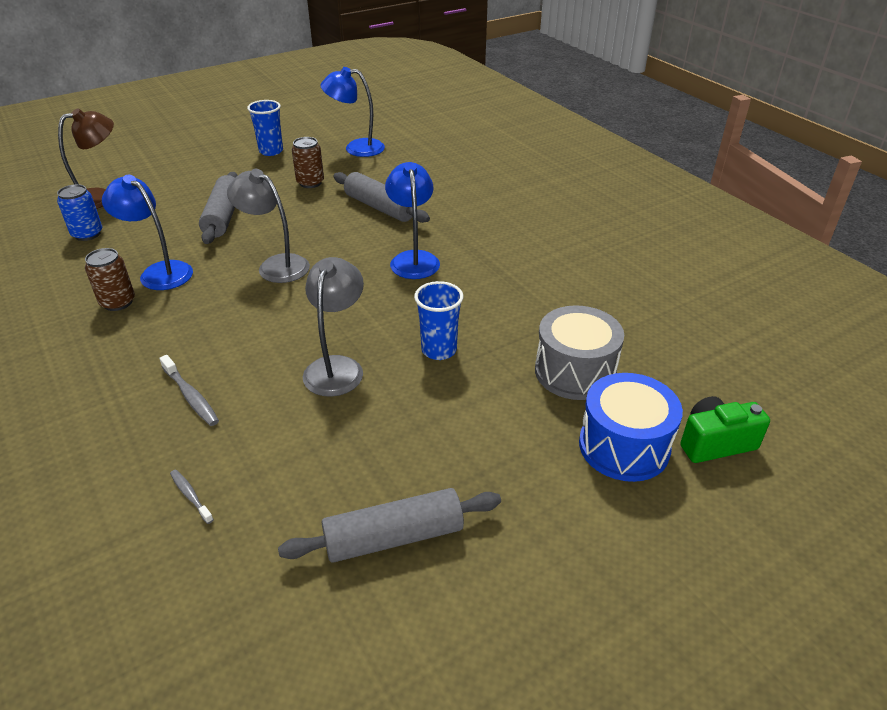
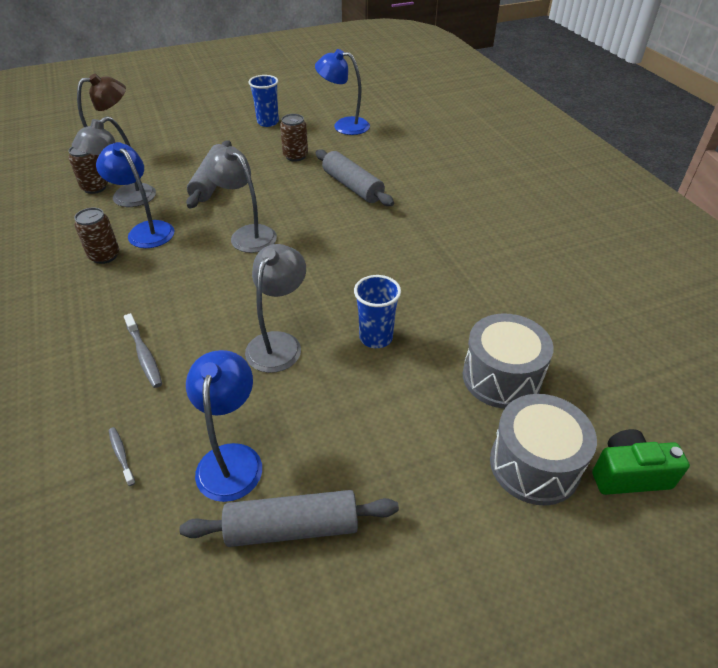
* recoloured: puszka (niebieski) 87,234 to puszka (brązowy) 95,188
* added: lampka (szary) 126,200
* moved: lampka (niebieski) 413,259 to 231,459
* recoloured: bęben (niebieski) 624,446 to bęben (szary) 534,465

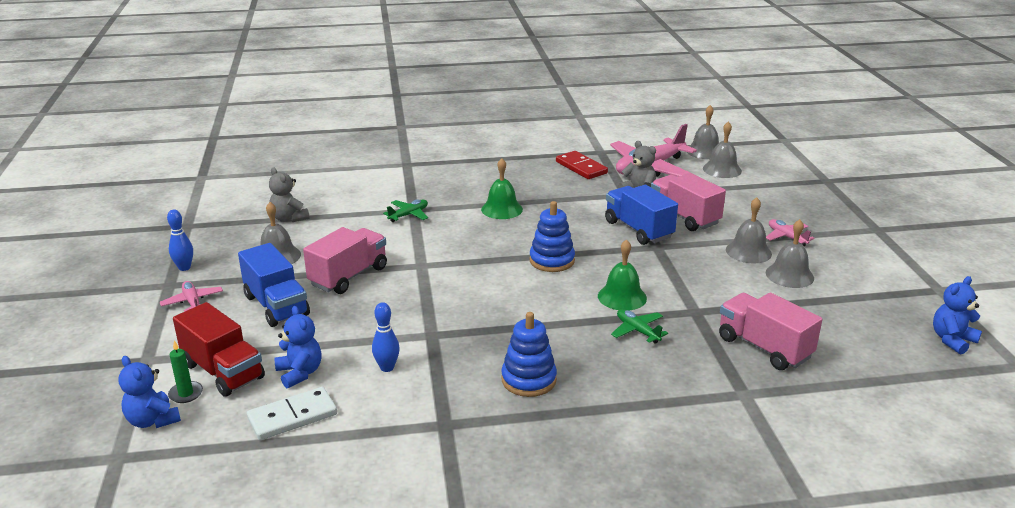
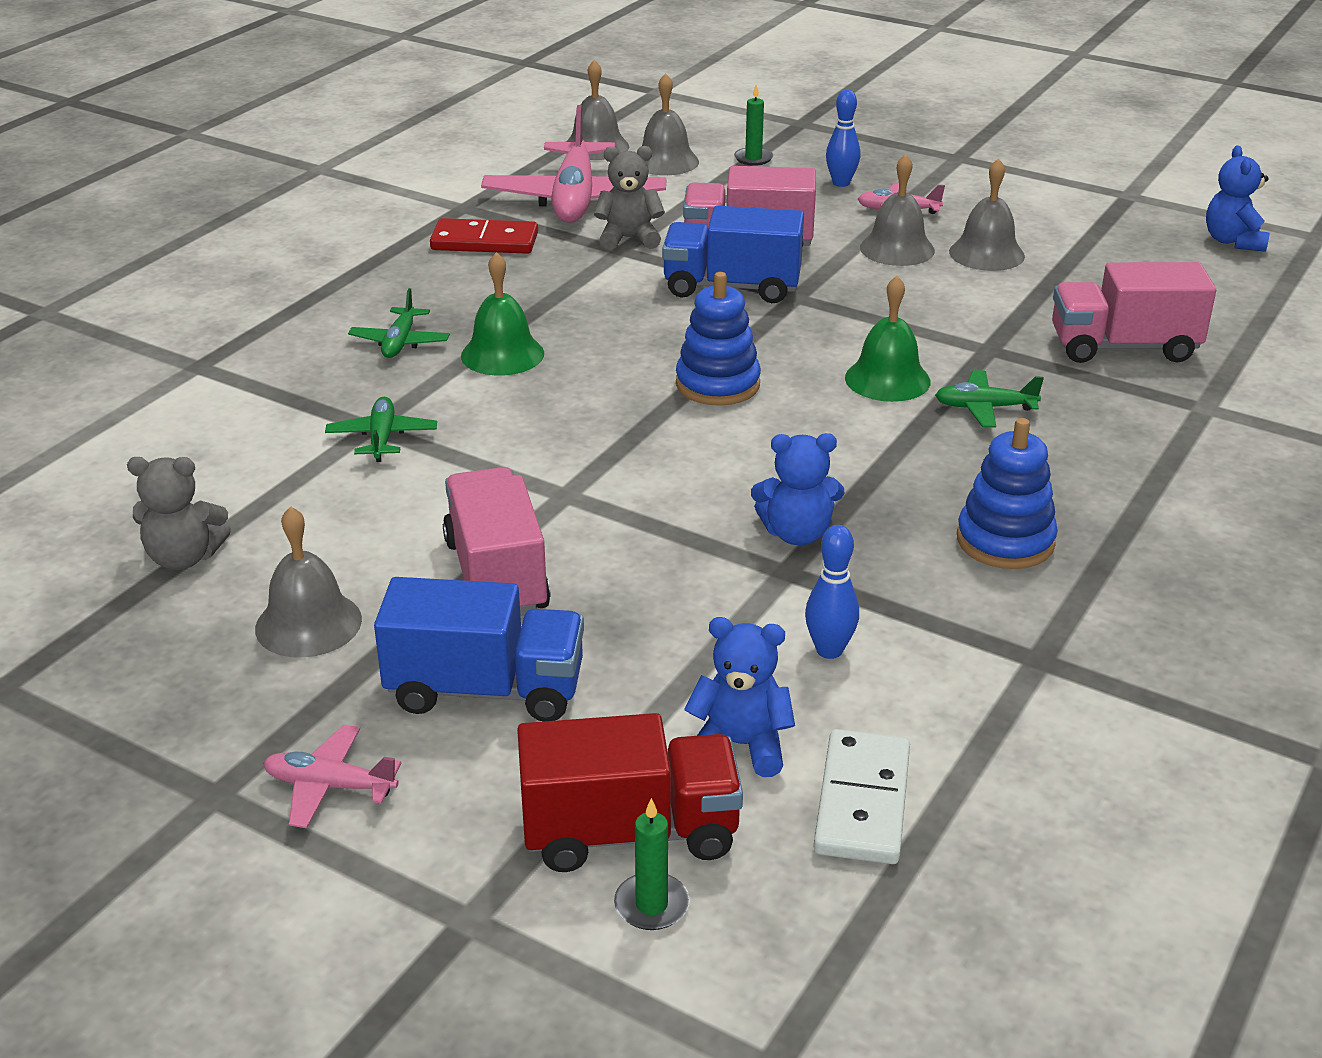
* added: samolot (zielony) 400,342
* added: świeca (zielony) 753,158
* moved: miś (niebieski) 153,420 to 796,534
* moved: kręgiel (niebieski) 184,268 to 841,183

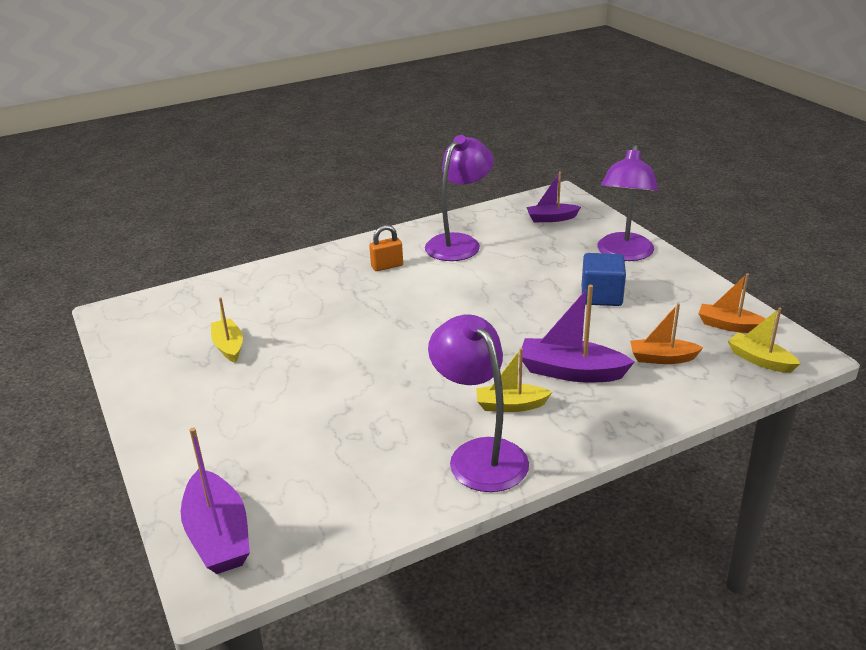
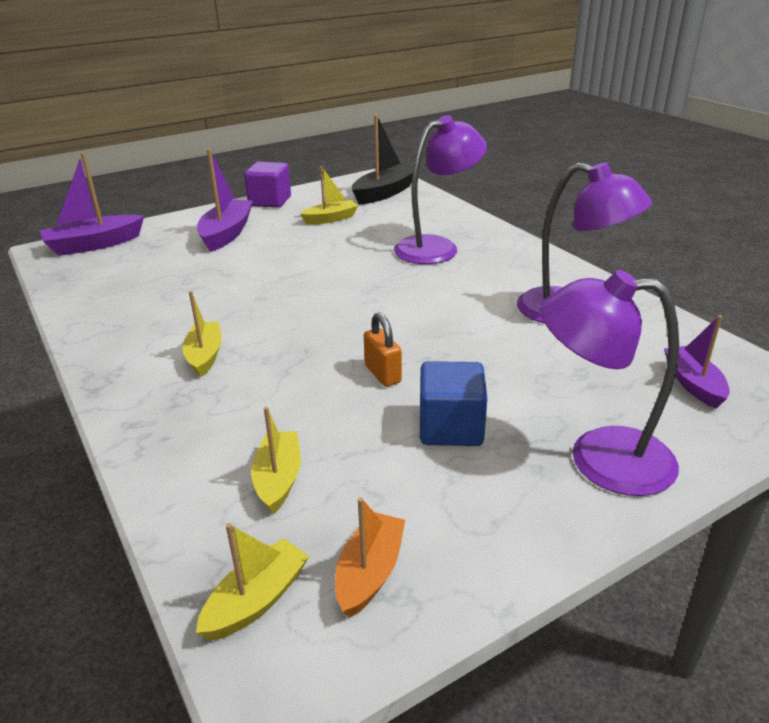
* moved: łódka (fioletowy) 570,372 to 227,234
* added: sześcian (fioletowy) 270,201
* recoloured: łódka (pomarańczowy) 662,358 to łódka (żółty) 278,479
* added: łódka (czarny) 384,193
* moved: kłódka (pomarańczowy) 387,266 to 383,374
* moved: lampka (fioletowy) 479,454 to 437,247

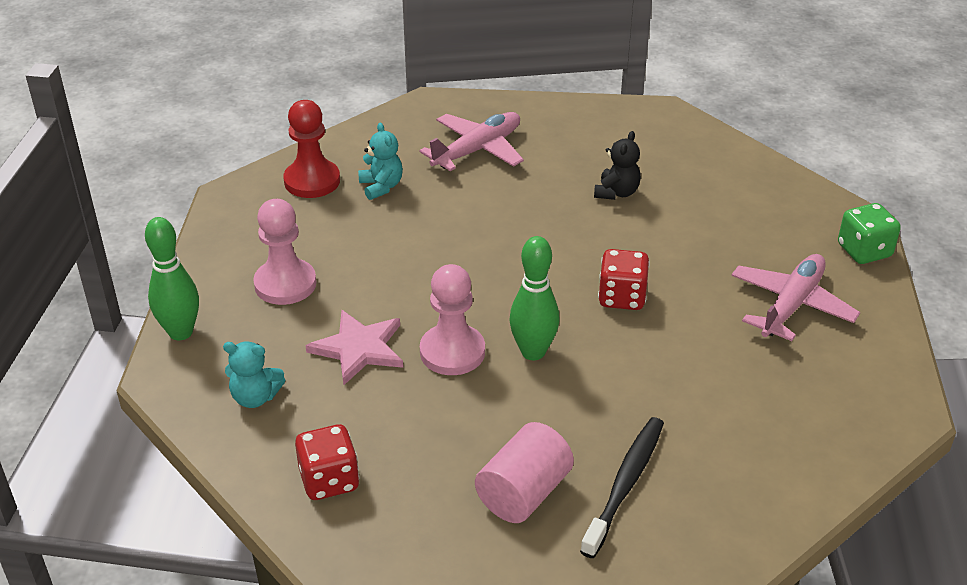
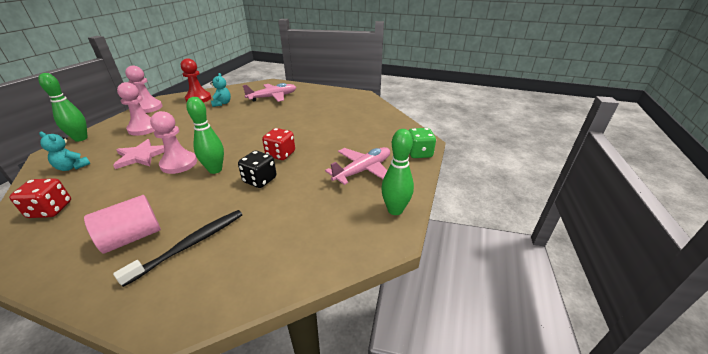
* added: pionek (różowy) 148,107
* added: kostka do gry (czarny) 260,180
* added: kręgiel (zielony) 395,210
* removed: miś (czarny) 616,192

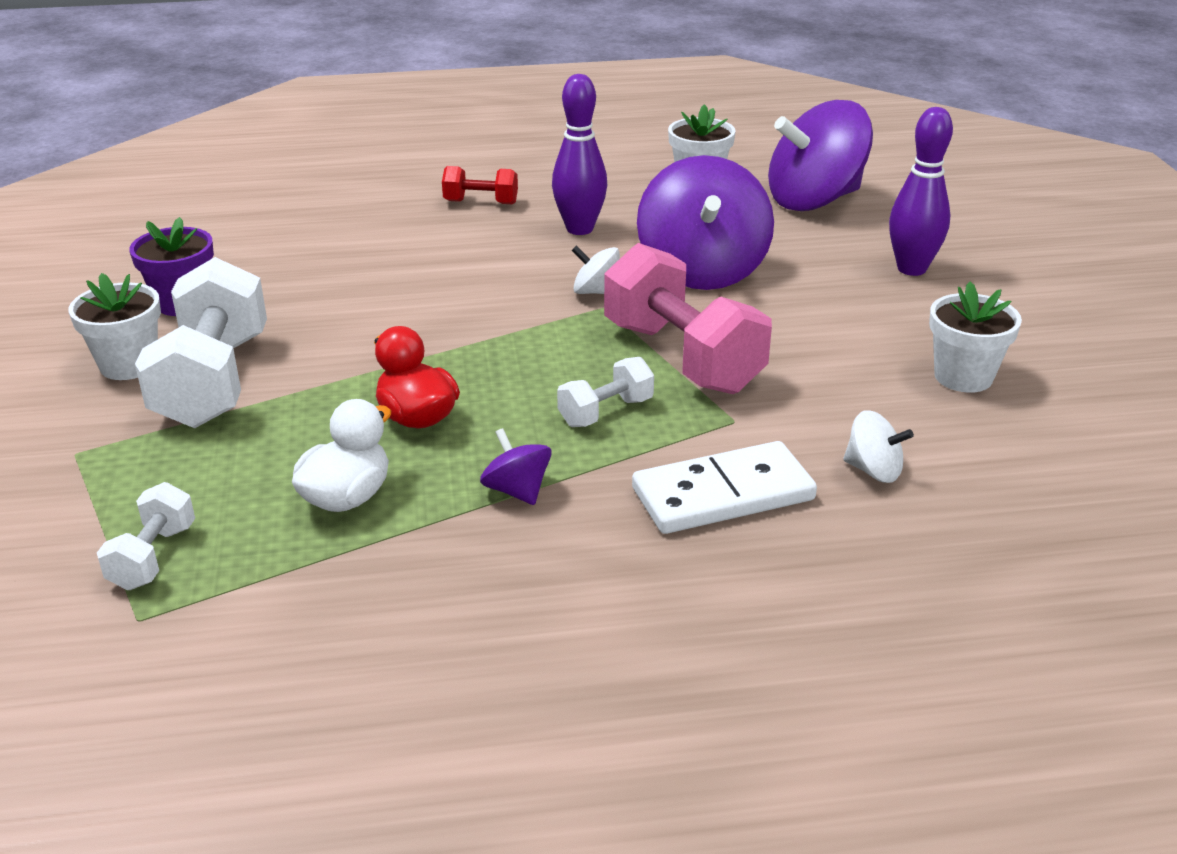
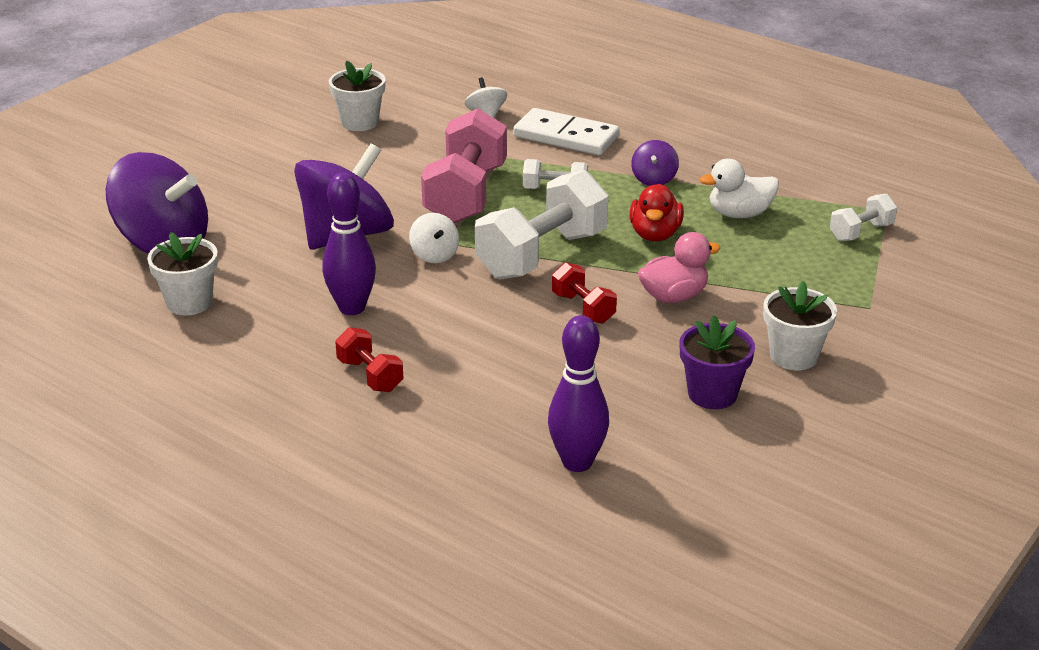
* moved: hantel (biały) 213,381 to 542,255
* moved: kręgiel (fioletowy) 911,269 to 577,462
* added: hantel (czerwony) 583,308
* added: kaczka (różowy) 674,296

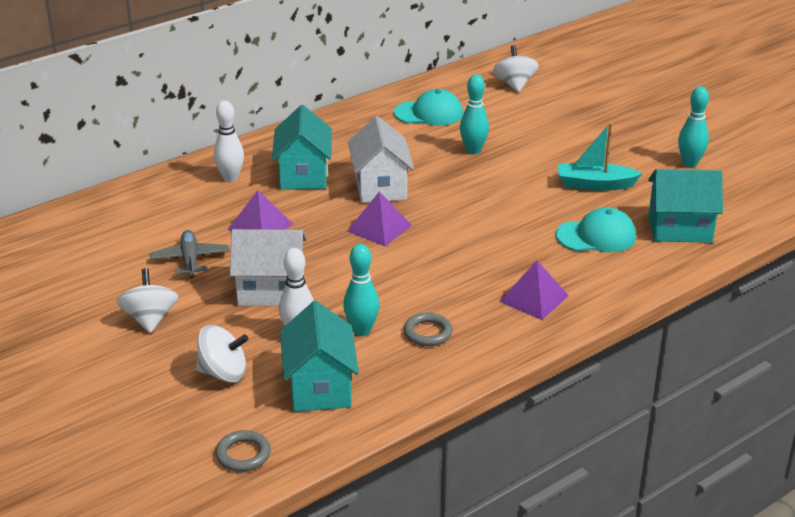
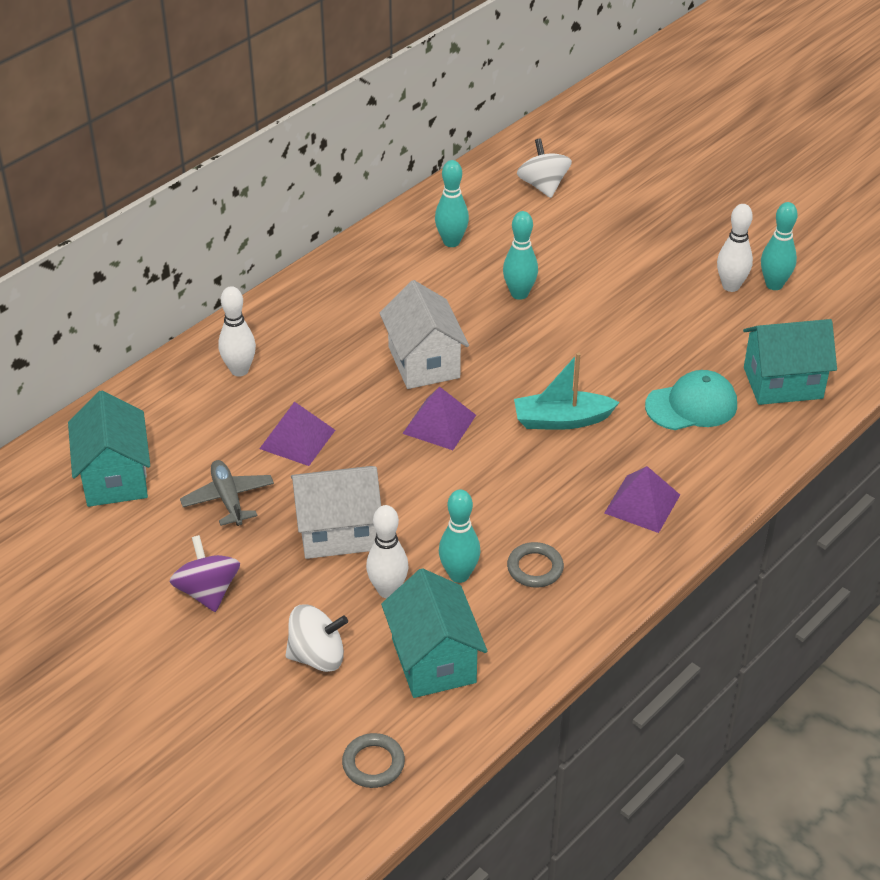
* moved: domek (turkusowy) 303,175 to 115,477
* recoloured: bączek (biały) 150,319 to bączek (fioletowy) 208,591
* replaced: czapka (turkusowy) 428,113 to kręgiel (turkusowy) 451,242
* moved: łódka (turkusowy) 595,185 to 562,420
* added: kręgiel (biały) 731,286

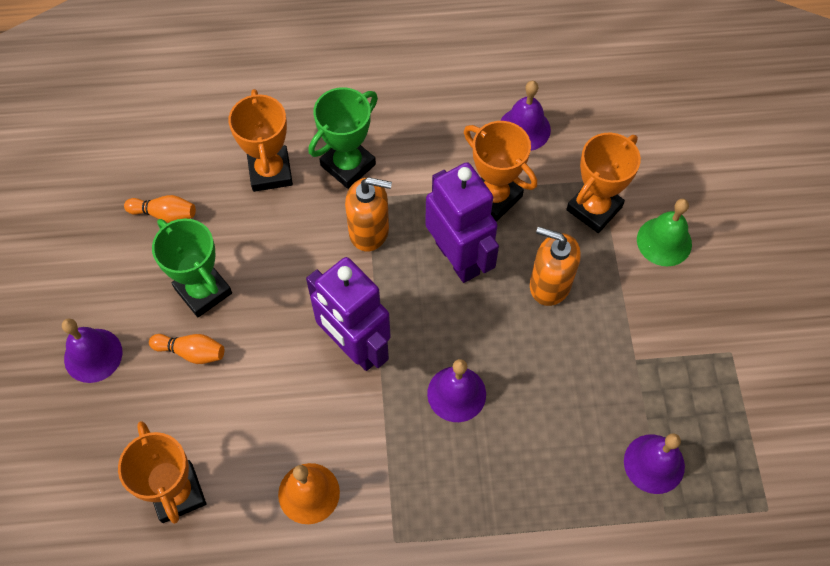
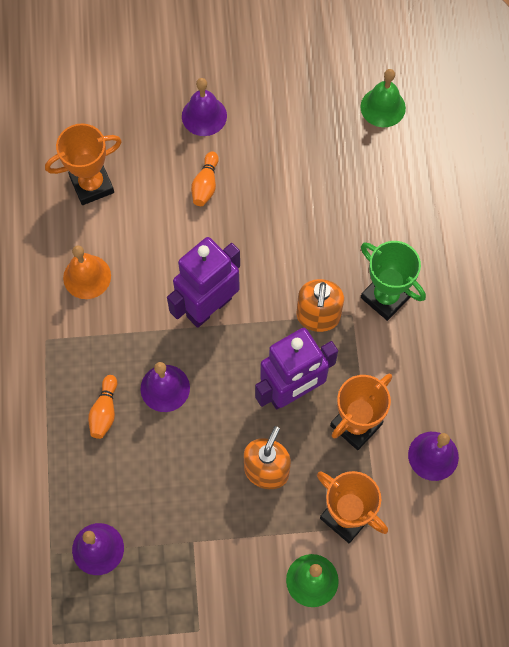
* moved: kręgiel (pomarańczowy) 165,214 to 104,411
* added: dzwonek (zielony) 383,107
* removed: puchar (zielony) 203,291
* removed: puchar (pomarańczowy) 270,172

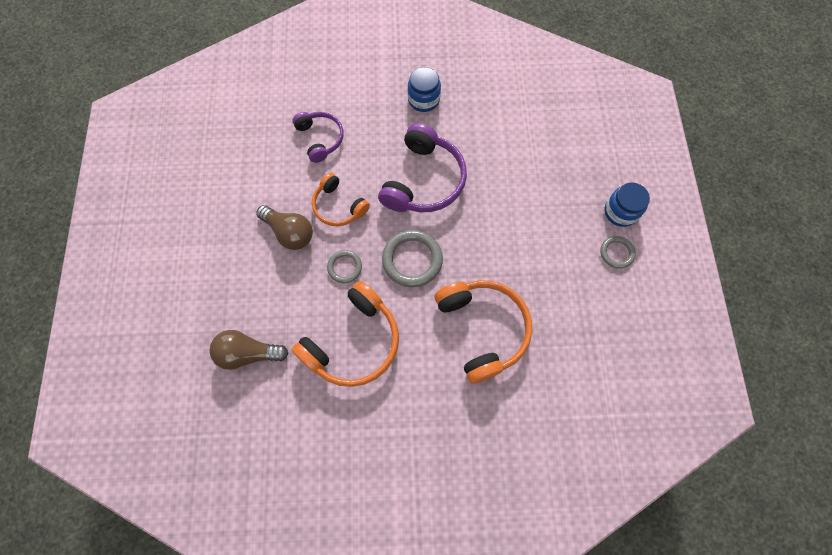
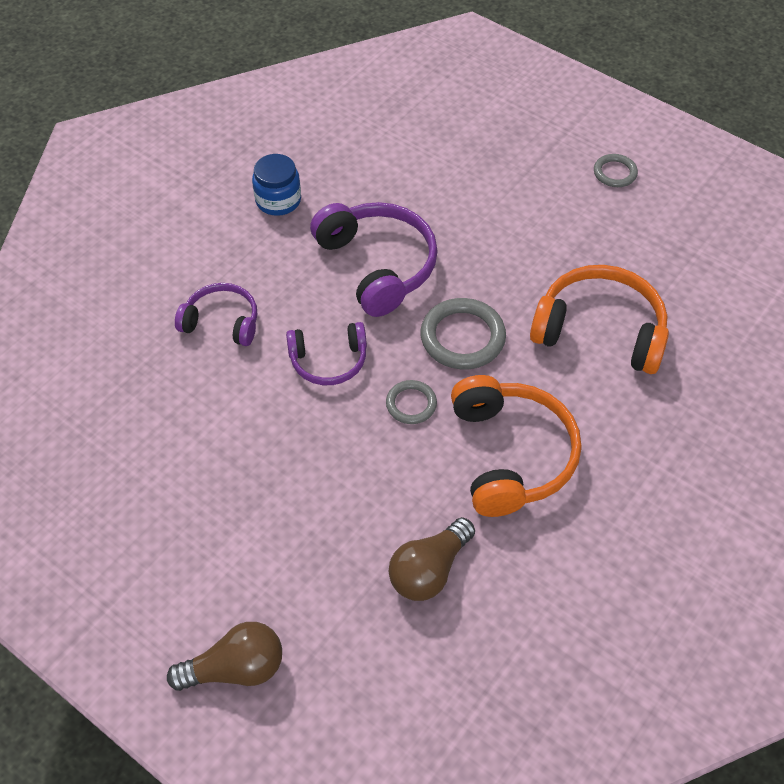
* moved: żarówka (brązowy) 289,232 to 235,668
* recoloured: słuchawki (pomarańczowy) 338,206 to słuchawki (fioletowy) 328,361
* removed: słoik (niebieski) 620,212

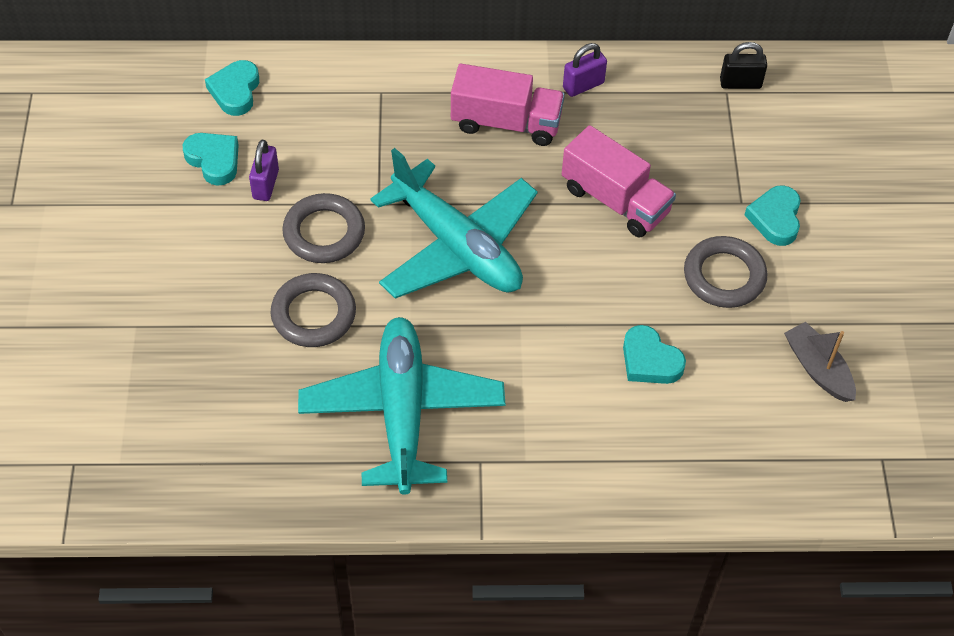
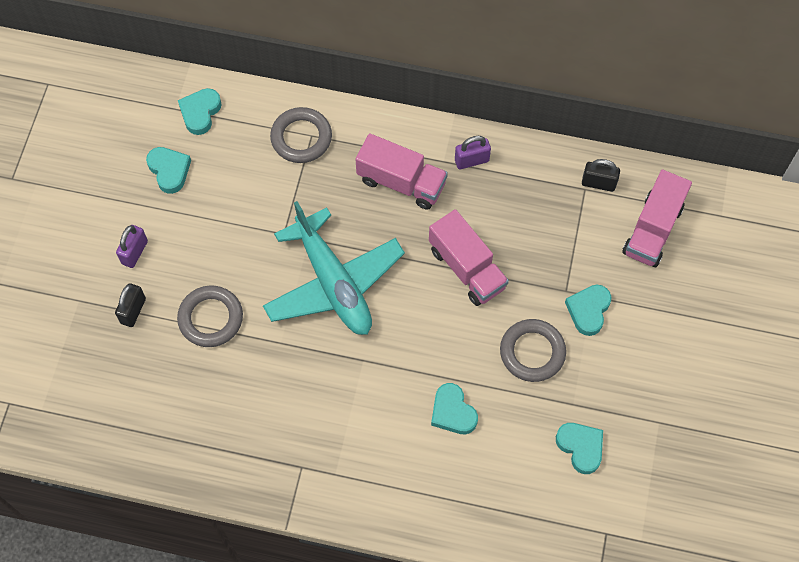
* added: kłódka (czarny) 133,311
* moved: kłódka (fioletowy) 266,184 to 134,252
* moved: pierścień (szary) 324,232 to 301,138
* replaced: łódka (szary) 818,369 to serce (turkusowy) 580,447
* added: ciężarówka (różowy) 652,230
* removed: samolot (turkusowy) 402,412

